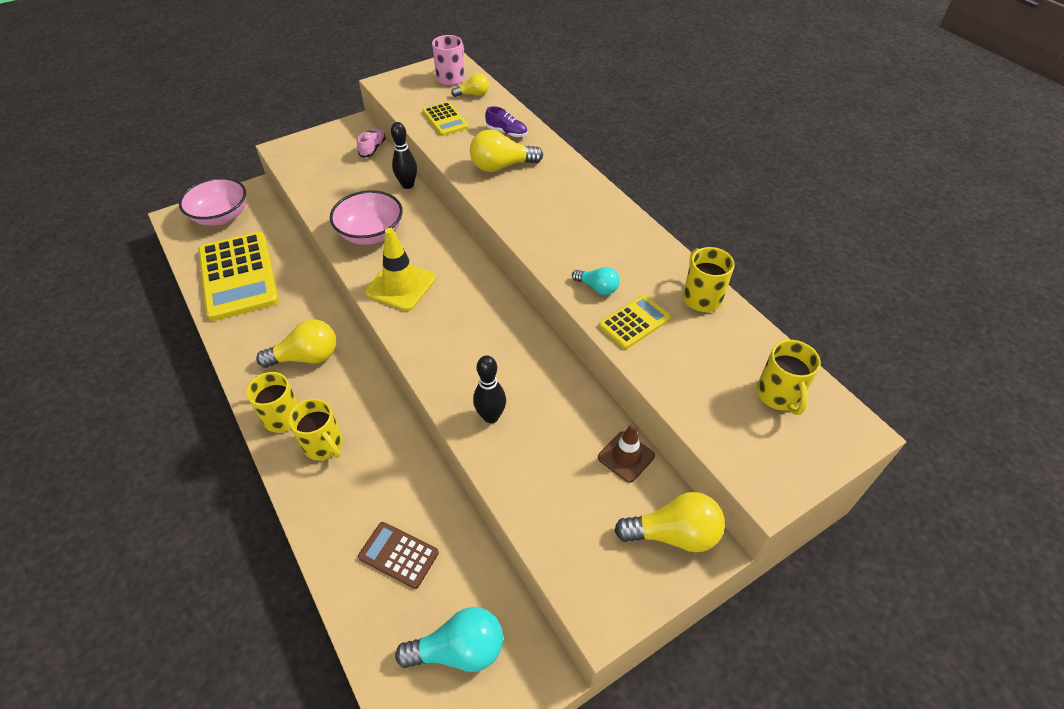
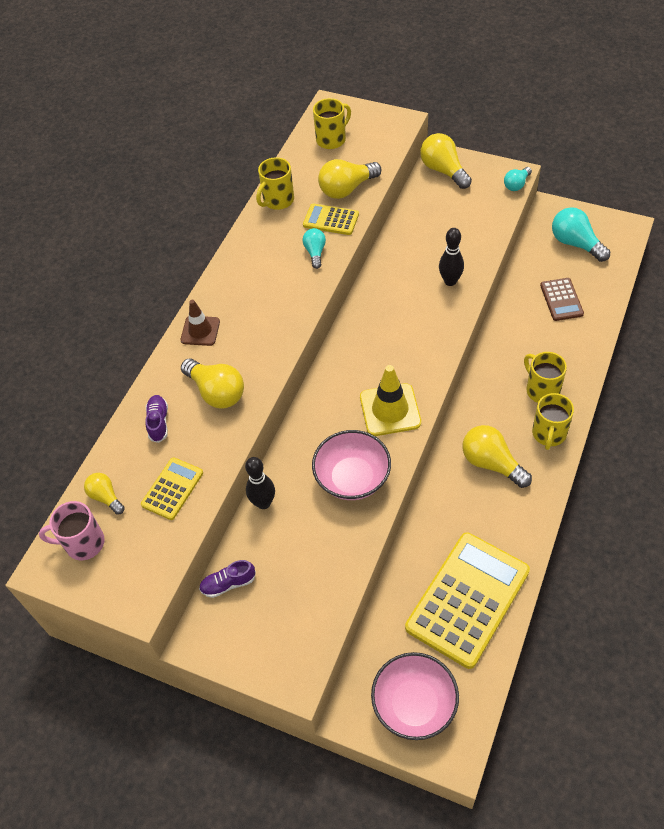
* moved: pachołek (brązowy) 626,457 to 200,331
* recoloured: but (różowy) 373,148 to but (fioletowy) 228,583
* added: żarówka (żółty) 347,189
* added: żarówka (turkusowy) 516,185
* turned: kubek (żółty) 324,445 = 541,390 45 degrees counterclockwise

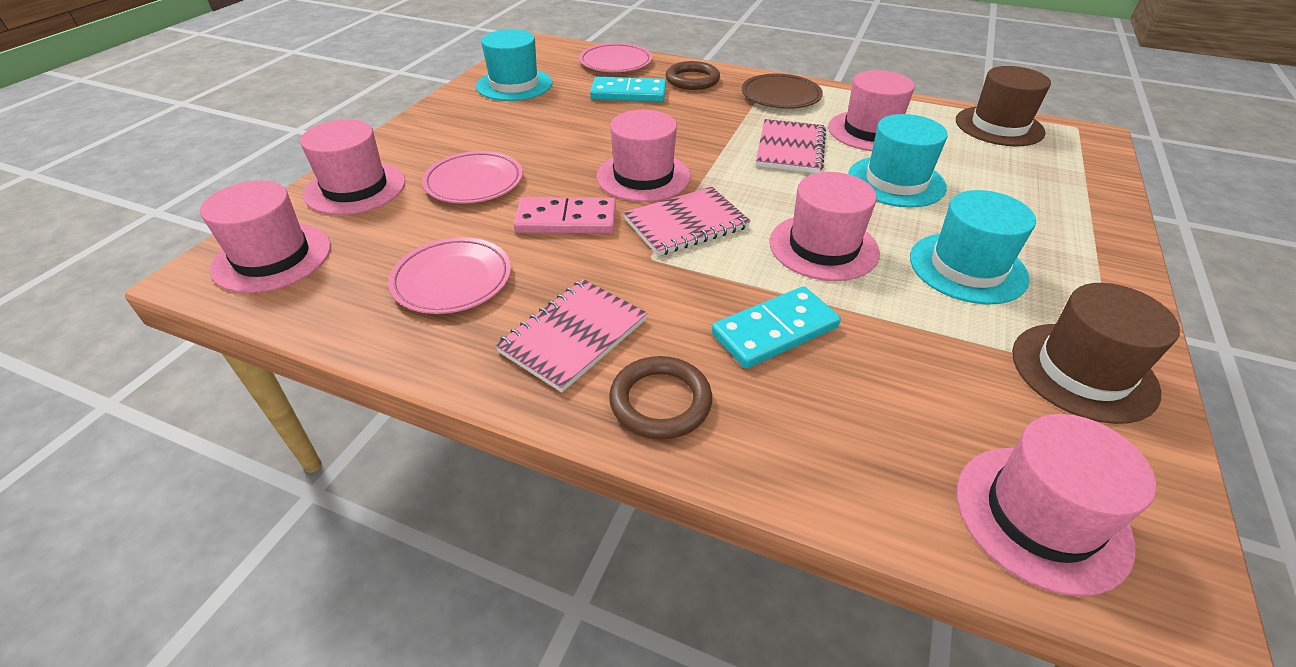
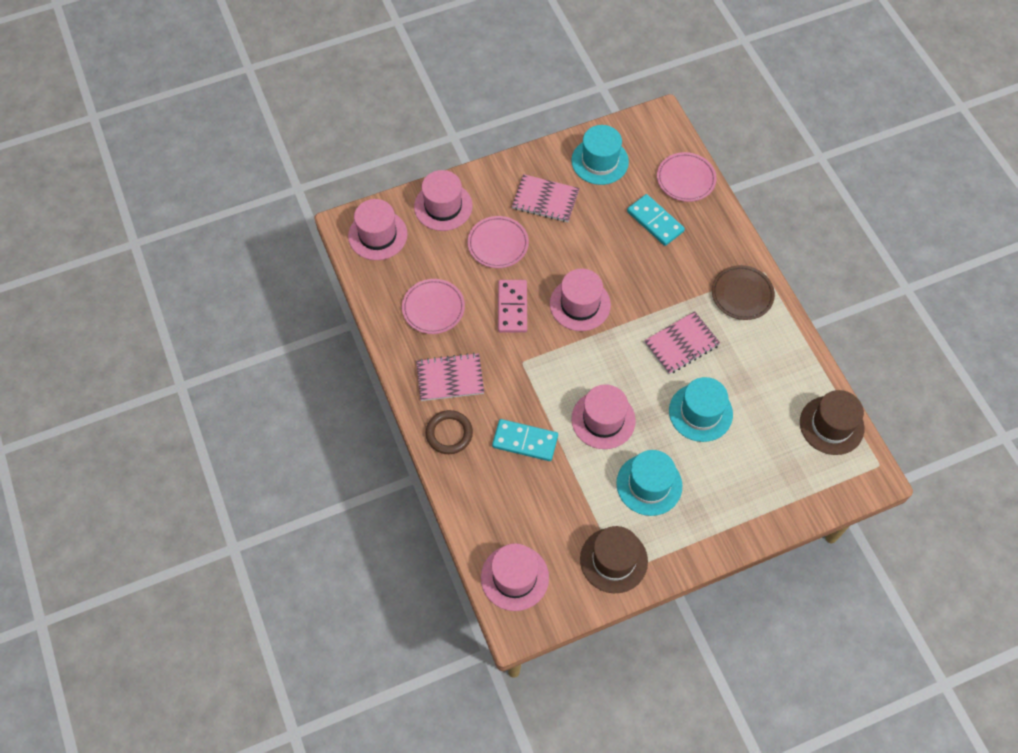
* turned: kostka domina (różowy) 566,220 = 512,307 45 degrees clockwise
* moved: zeszyt (różowy) 686,224 to 545,200
* removed: pierścień (brązowy) 692,80
* removed: kapelusz (różowy) 871,131

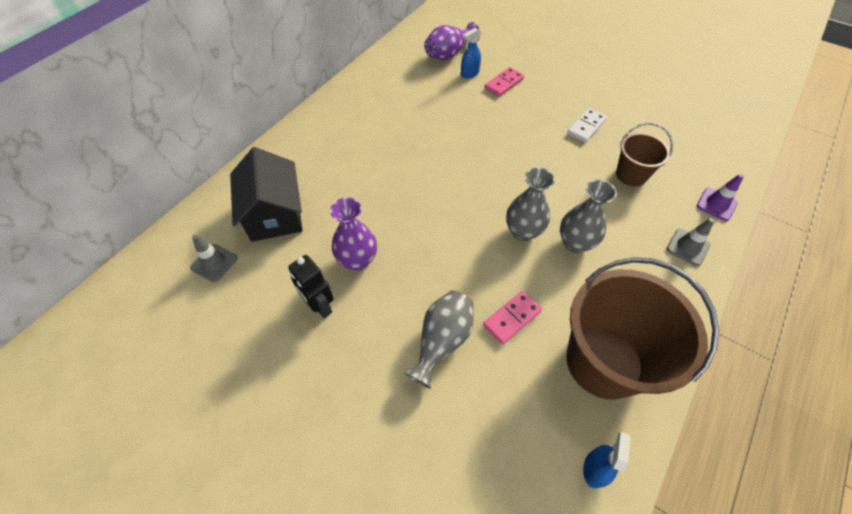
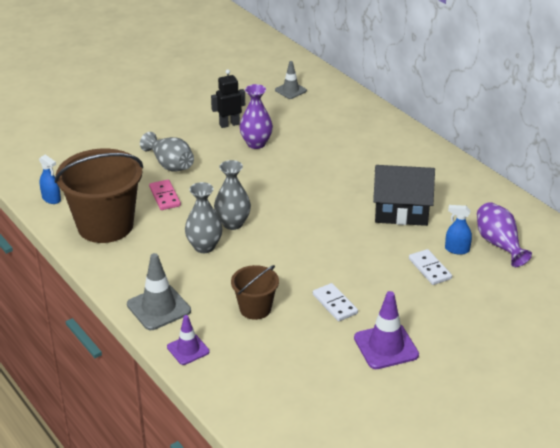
* resized: pachołek (szary) 687,247 = 159,308 x1.58
* added: pachołek (fioletowy) 386,346
* moved: domek (czarny) 274,213 to 401,211
* recoloured: kostka domina (różowy) 504,83 to kostka domina (biały) 429,269
* turned: spryskiwacz (niebieski) 469,73 = 457,249 60 degrees counterclockwise

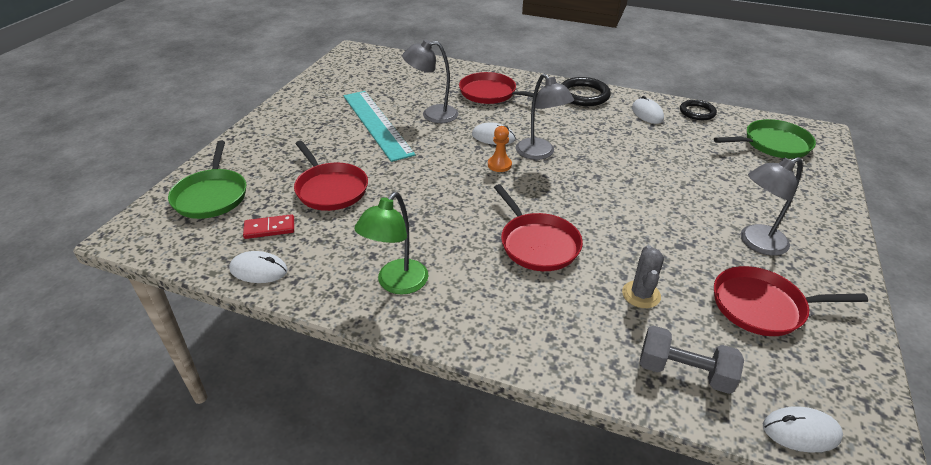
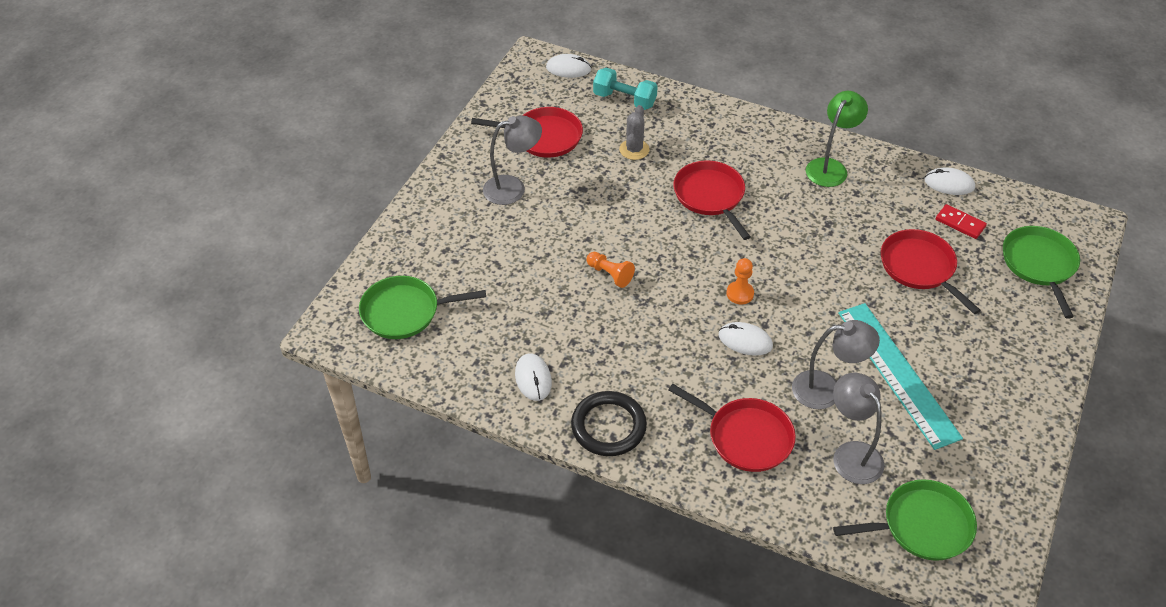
* added: pionek (pomarańczowy) 610,274
* recoloured: hantel (szary) 684,372 to hantel (turkusowy) 624,100
* moved: lampka (szary) 540,153 to 851,454
* added: patelnia (zielony) 922,525
* turned: kostka domina (czerwony) 269,228 = 960,223 45 degrees clockwise
* removed: pierścień (czarny) 697,112

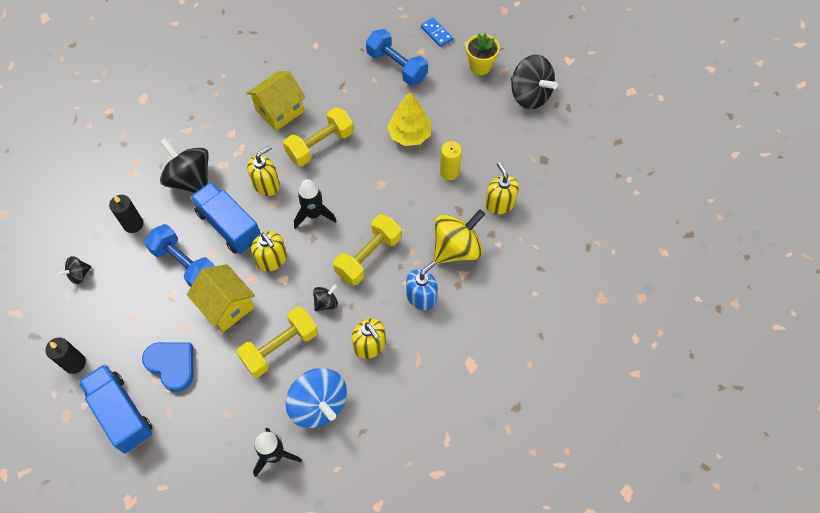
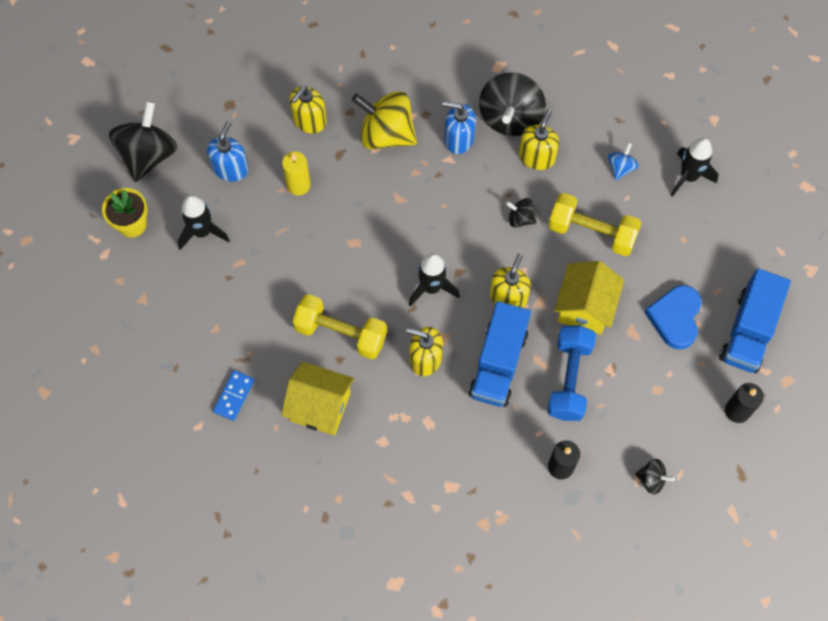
* added: rakieta (czarny) 202,232
* added: dozownik mydła (niebieski) 230,168
* moved: kostka domina (niebieski) 436,33 to 234,396
* moved: bączek (czarny) 190,180 to 510,118
* resized: bączek (niebieski) 319,405 = 620,167 x0.48
* removed: hantel (żółty) 368,257
* removed: hantel (niebieski) 396,66
* removed: drzewko (żółty) 409,134

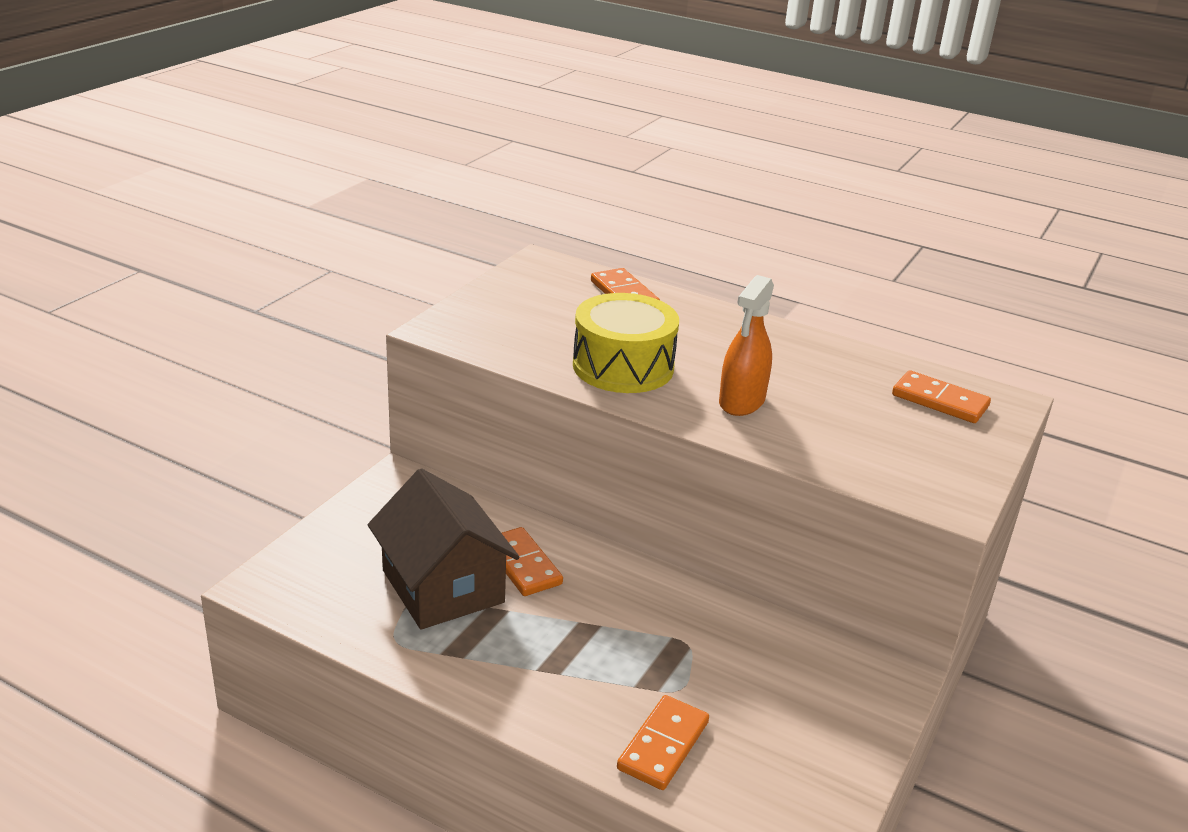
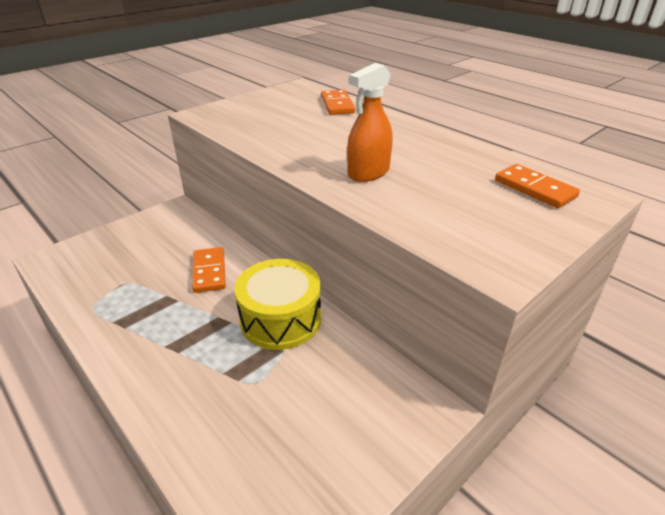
* moved: bęben (żółty) 623,366 to 280,319
* removed: domek (brązowy) 443,586
* removed: kostka domina (pomarańczowy) 663,745

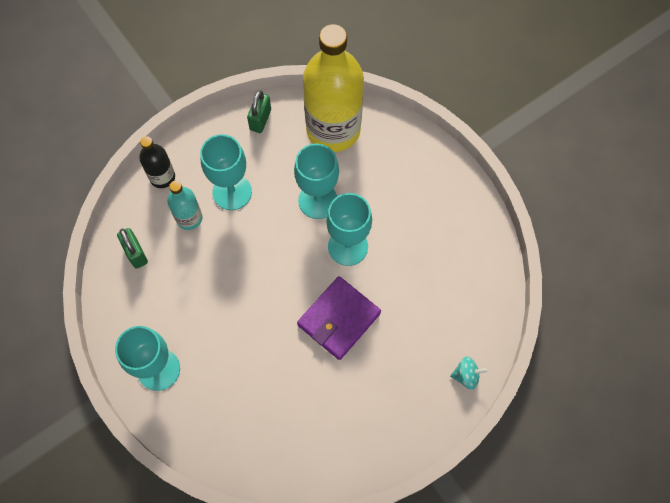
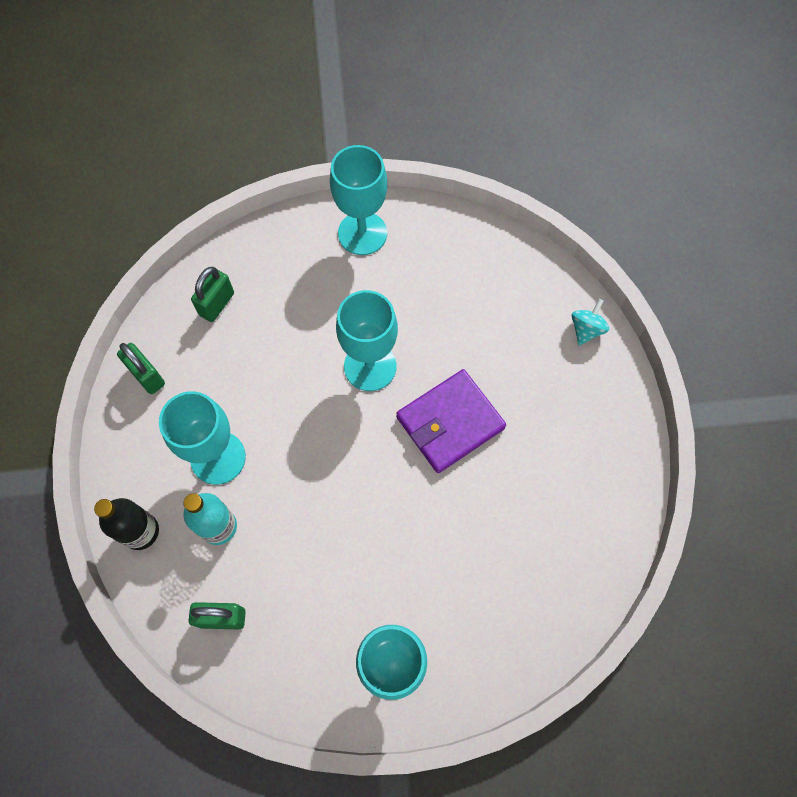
* replaced: butelka (żółty) 333,129 to kłódka (zielony) 217,304
* moved: kielich (turkusowy) 318,200 to 362,233
* turned: portfel (fioletowy) 339,319 = 450,422 75 degrees clockwise

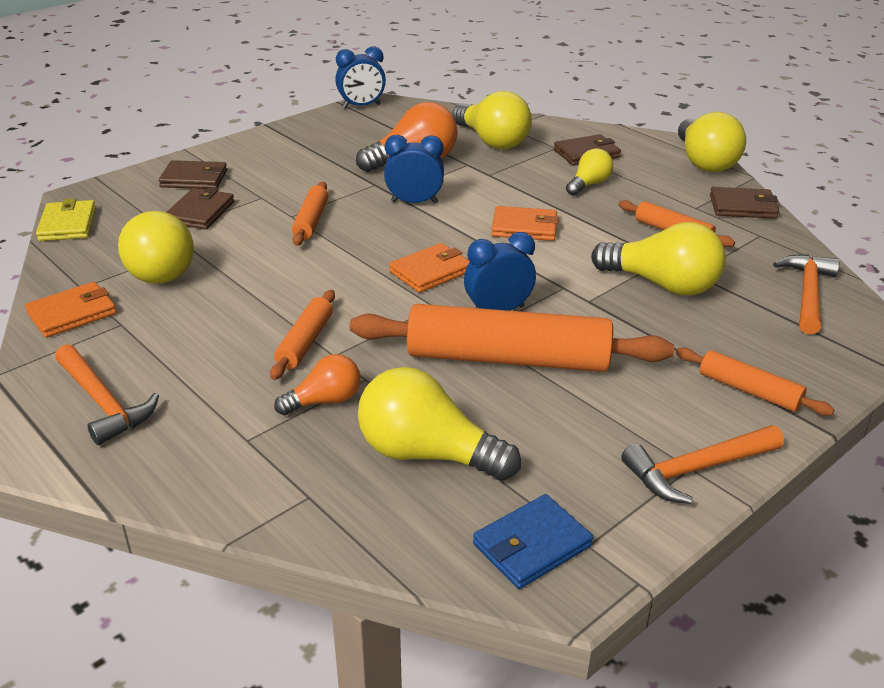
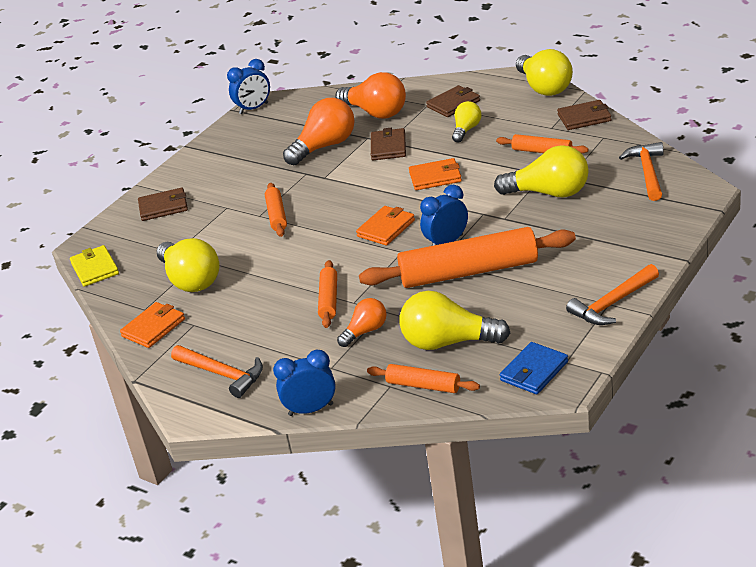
* moved: budzik (niebieski) 414,202 to 311,409
* recoloured: żarówka (żółty) 492,141 to żarówka (pomarańczowy) 375,112
* moved: wałek do ciasta (pomarańczowy) 749,390 to 423,385
* moved: portfel (brązowy) 200,212 to 388,147

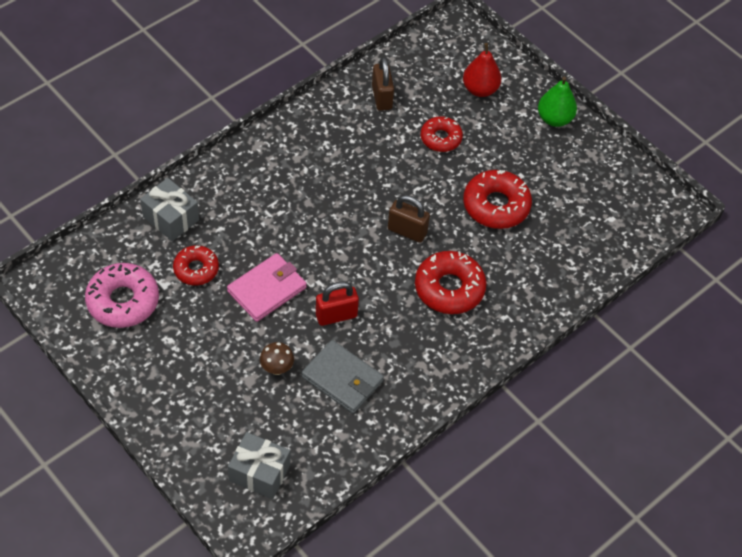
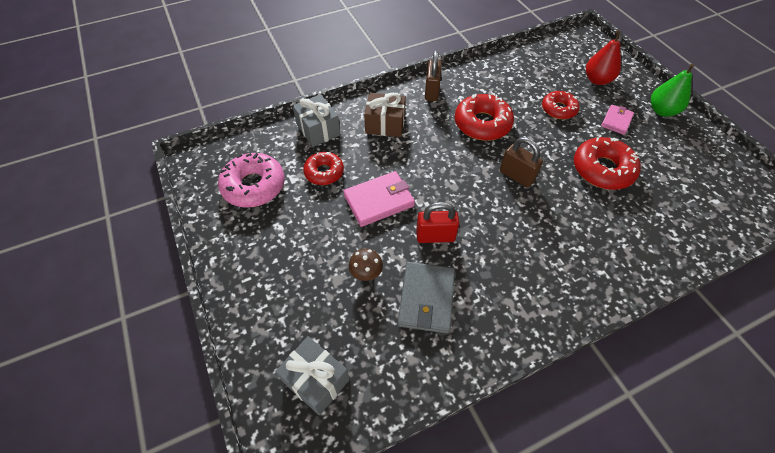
* added: prezent (brązowy) 385,124
* turned: portfel (szary) 342,379 = 426,299 45 degrees clockwise
* moved: kłódka (brązowy) 381,97 to 432,91
* moved: donut (czerwony) 449,288 to 482,124
* added: portfel (różowy) 616,121

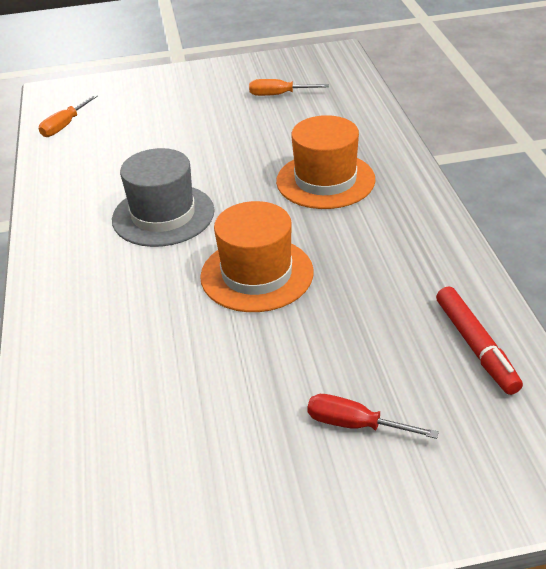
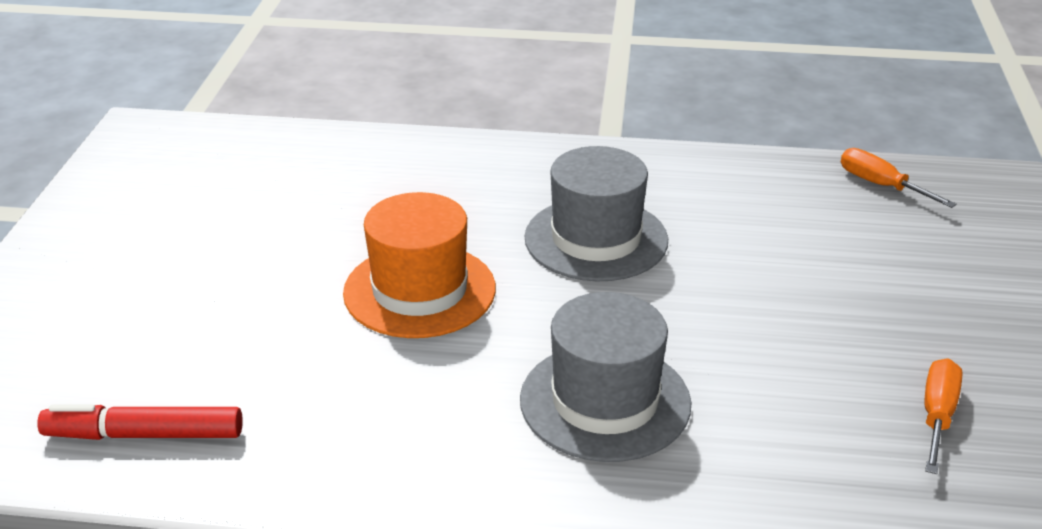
* recoloured: kapelusz (pomarańczowy) 325,180 to kapelusz (szary) 605,401
* removed: śrubokręt (czerwony) 355,425

